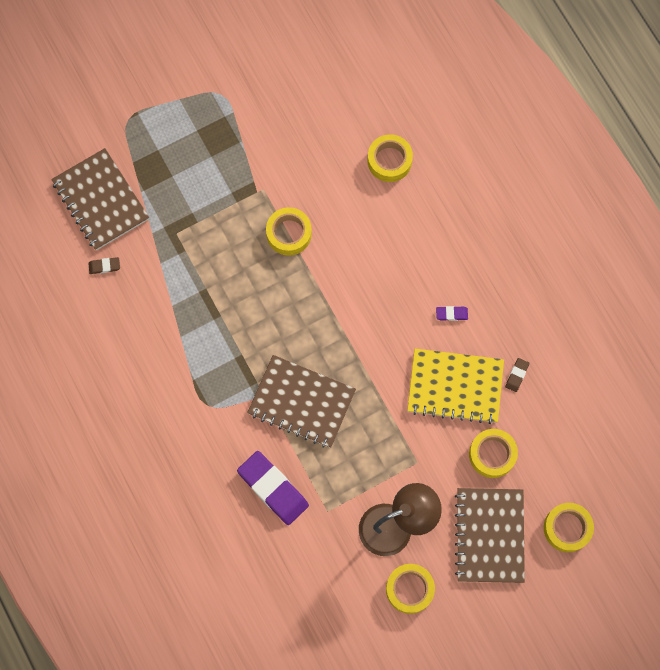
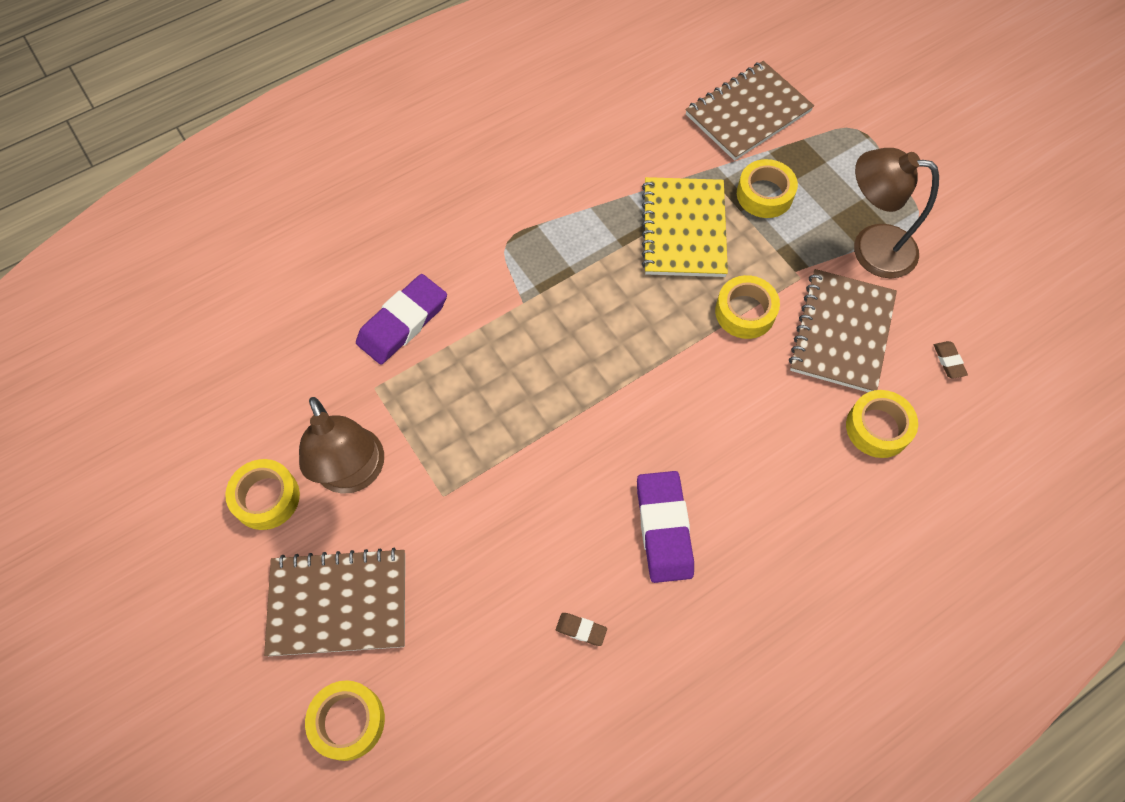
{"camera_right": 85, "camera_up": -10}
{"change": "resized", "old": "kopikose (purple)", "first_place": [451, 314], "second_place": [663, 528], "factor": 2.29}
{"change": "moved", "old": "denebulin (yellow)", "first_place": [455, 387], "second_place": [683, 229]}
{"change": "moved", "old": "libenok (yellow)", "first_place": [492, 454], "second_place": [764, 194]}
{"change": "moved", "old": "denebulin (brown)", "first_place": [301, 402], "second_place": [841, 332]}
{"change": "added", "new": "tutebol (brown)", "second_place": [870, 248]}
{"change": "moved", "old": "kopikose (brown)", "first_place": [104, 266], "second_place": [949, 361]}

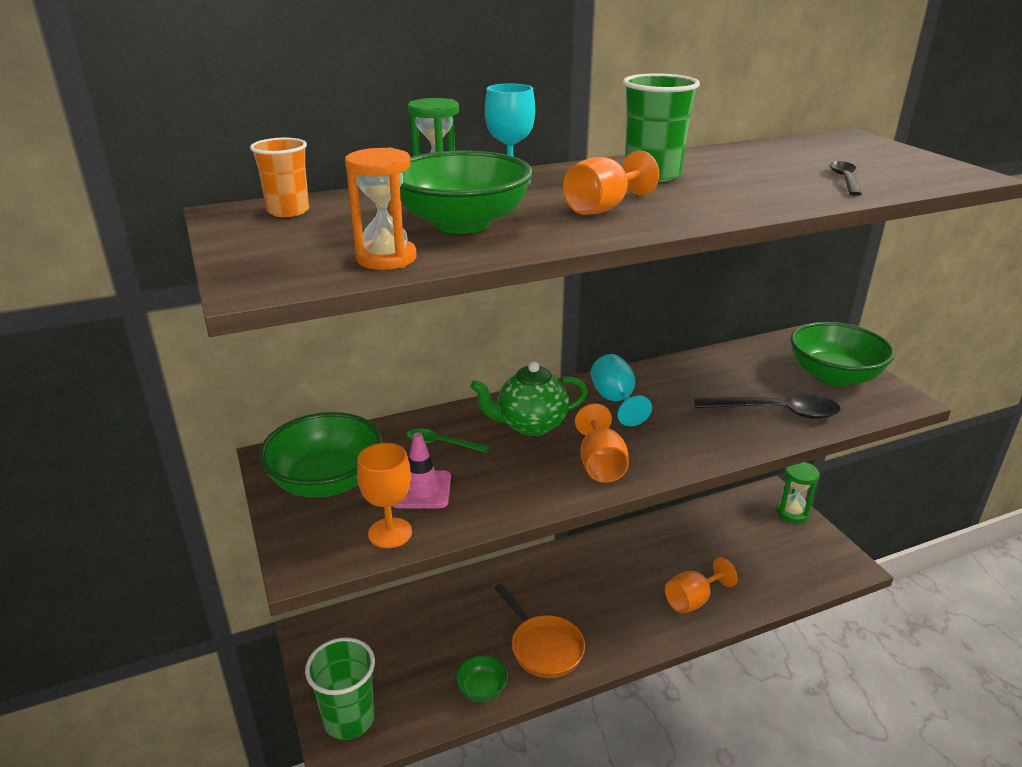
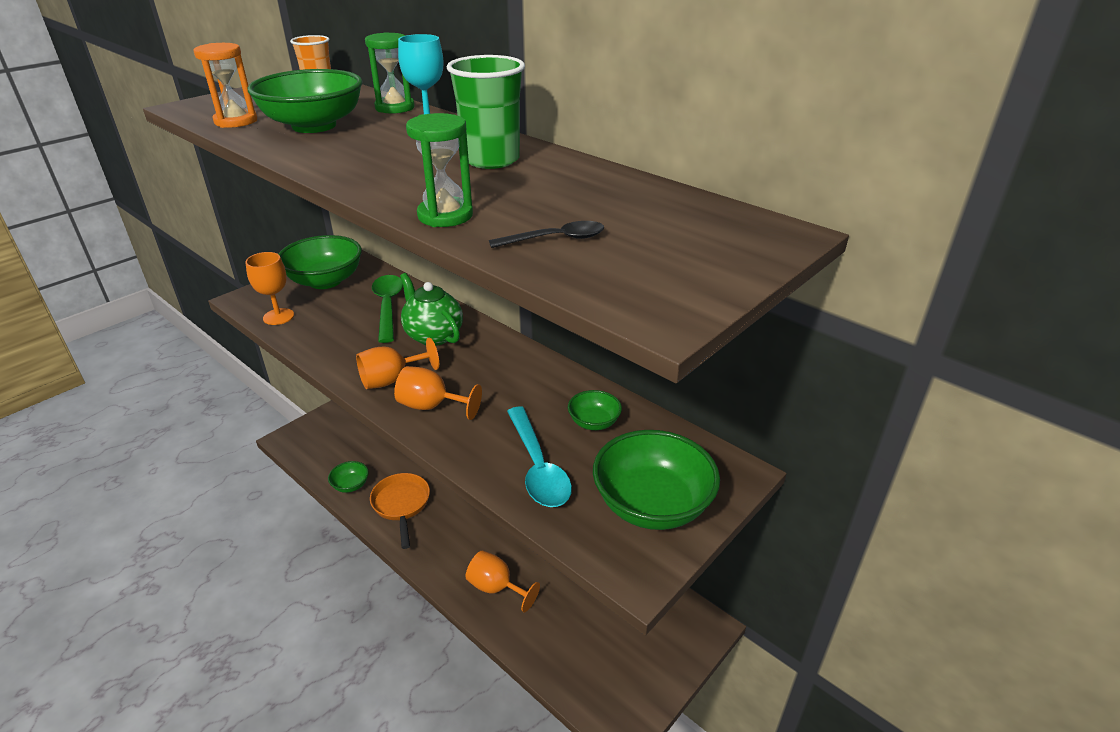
{"camera_right": 65, "camera_up": 5}
{"change": "turned", "old": "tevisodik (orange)", "first_place": [543, 647], "second_place": [401, 505], "degrees": 135}
{"change": "resized", "old": "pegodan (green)", "first_place": [441, 444], "second_place": [388, 306], "factor": 1.75}
{"change": "moved", "old": "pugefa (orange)", "first_place": [603, 208], "second_place": [431, 406]}
{"change": "moved", "old": "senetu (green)", "first_place": [792, 513], "second_place": [445, 216]}
{"change": "recoloured", "old": "pegodan (black)", "new": "pegodan (turquoise)", "first_place": [776, 412], "second_place": [538, 467]}
{"change": "added", "new": "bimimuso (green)", "second_place": [594, 422]}
{"change": "removed", "old": "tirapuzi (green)", "first_place": [349, 719]}
{"change": "removed", "old": "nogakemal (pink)", "first_place": [421, 490]}
{"change": "removed", "old": "pugefa (turquoise)", "first_place": [615, 400]}

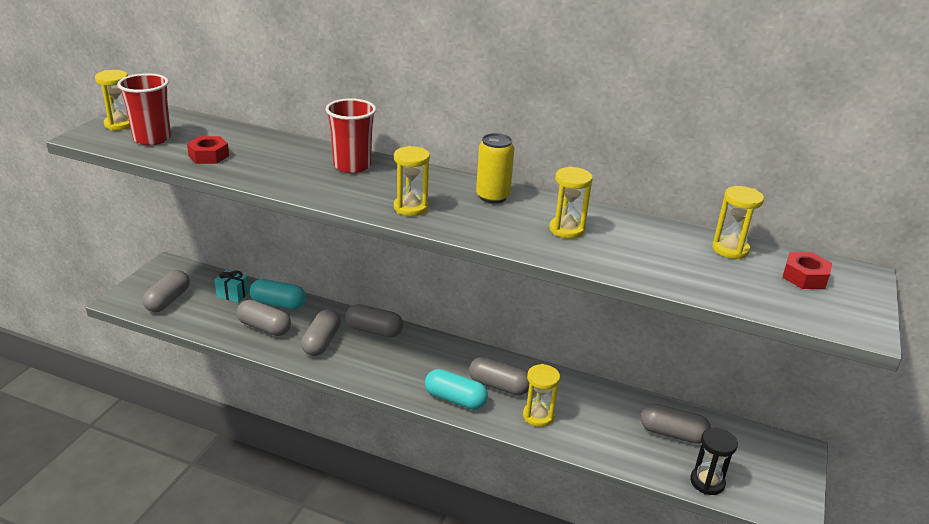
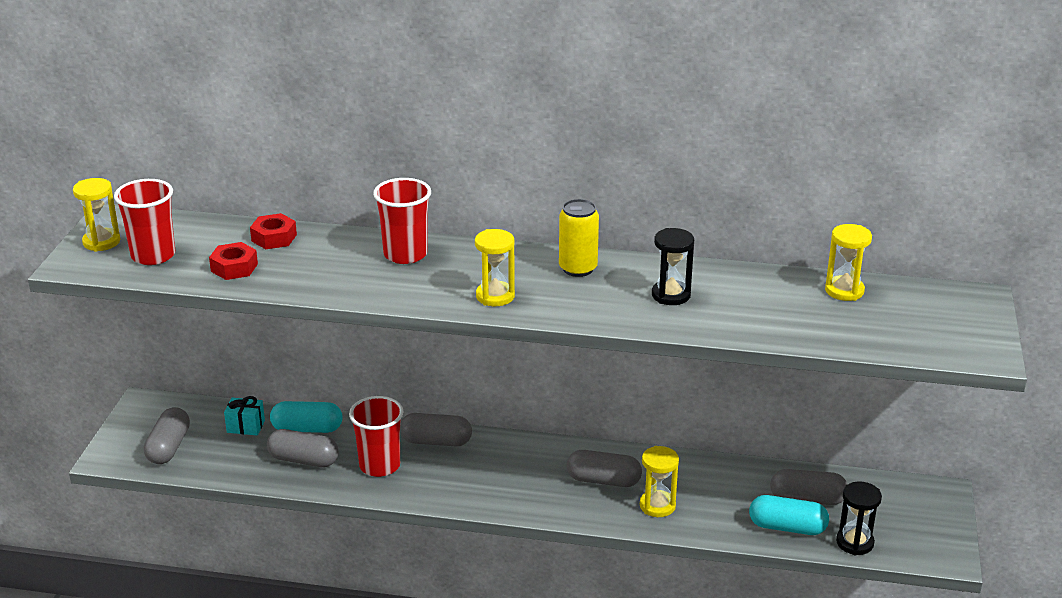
{"camera_right": -10, "camera_up": 0}
{"change": "moved", "old": "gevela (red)", "first_place": [804, 277], "second_place": [274, 238]}
{"change": "replaced", "old": "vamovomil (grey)", "new": "tirapuzi (red)", "first_place": [321, 342], "second_place": [379, 465]}
{"change": "recoloured", "old": "senetu (yellow)", "new": "senetu (black)", "first_place": [567, 229], "second_place": [671, 295]}
{"change": "moved", "old": "vamovomil (turquoise)", "first_place": [455, 399], "second_place": [787, 527]}

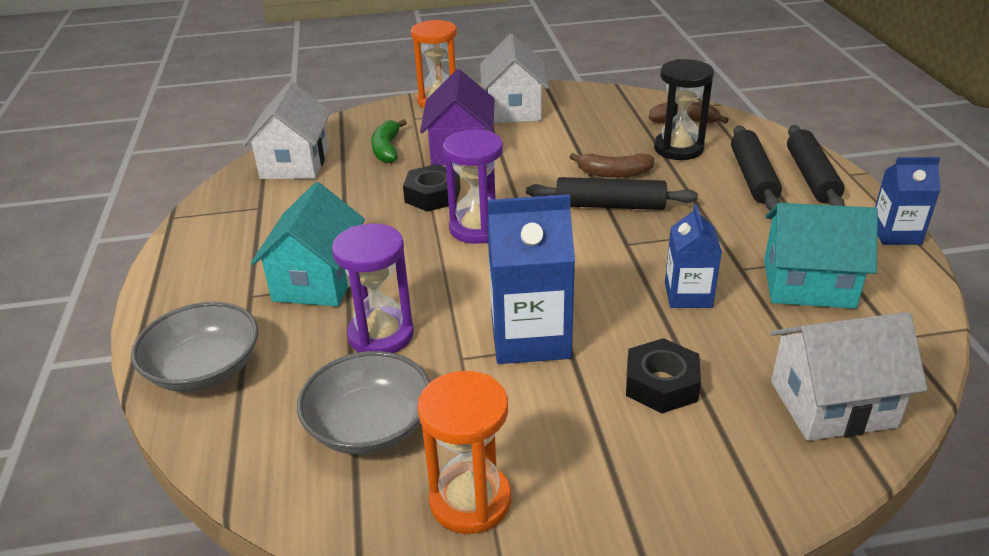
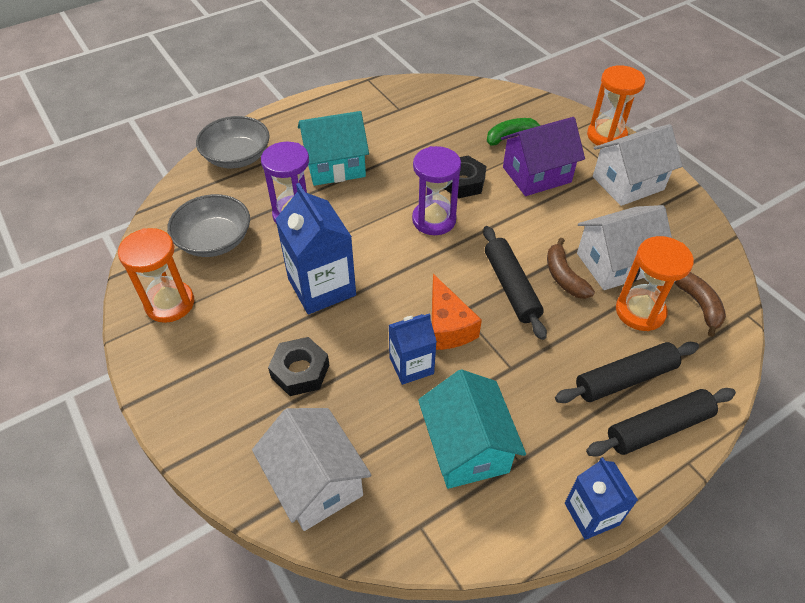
{"camera_right": 65, "camera_up": 15}
{"change": "added", "new": "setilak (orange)", "second_place": [447, 326]}
{"change": "moved", "old": "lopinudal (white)", "first_place": [295, 163], "second_place": [615, 264]}
{"change": "recoloured", "old": "senetu (black)", "new": "senetu (orange)", "first_place": [678, 148], "second_place": [640, 311]}

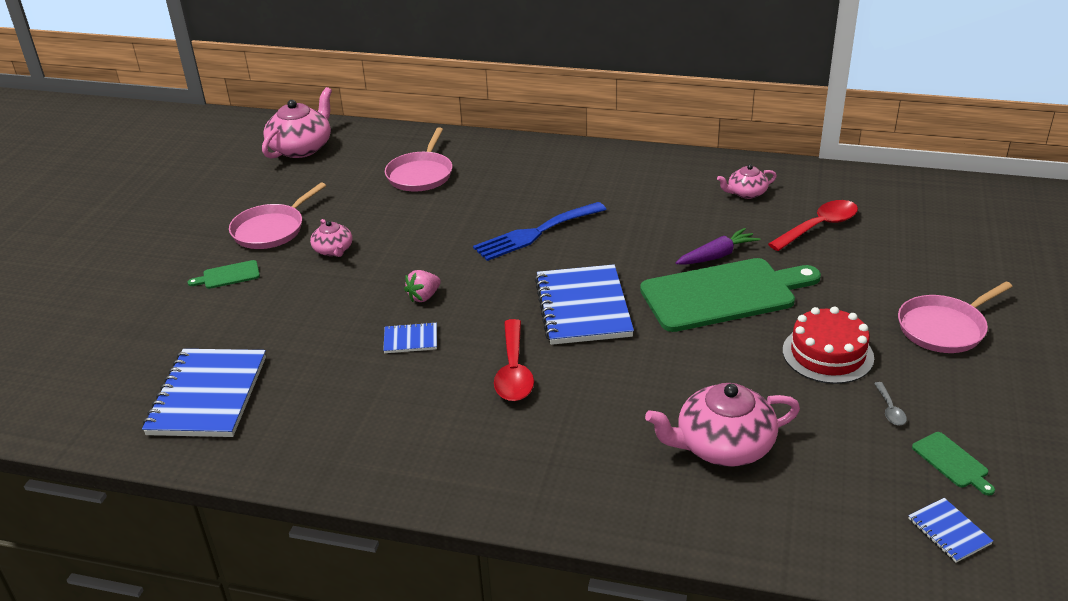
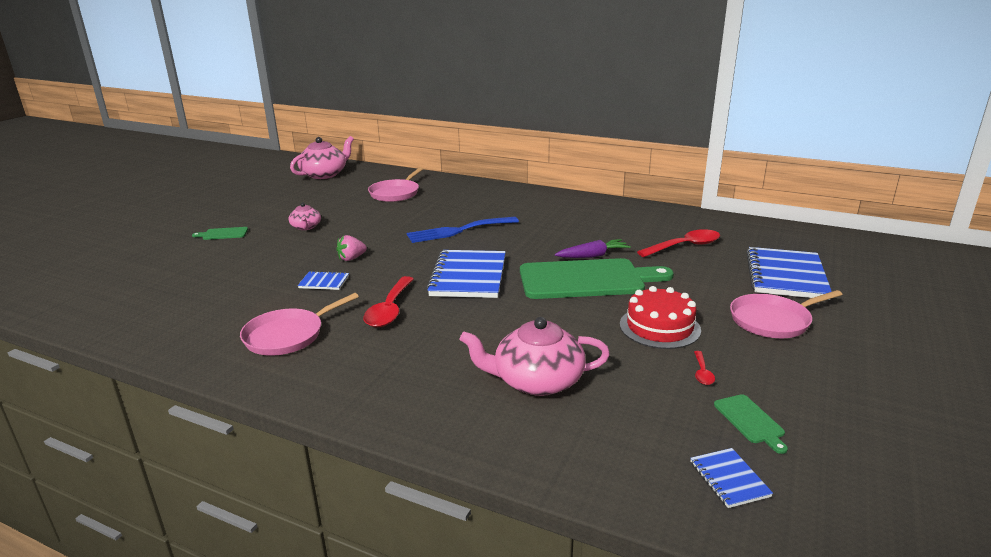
{"camera_right": 10, "camera_up": -10}
{"change": "moved", "old": "tevisodik (pink)", "first_place": [271, 230], "second_place": [288, 335]}
{"change": "recoloured", "old": "pegodan (grey)", "new": "pegodan (red)", "first_place": [890, 409], "second_place": [702, 373]}
{"change": "moved", "old": "denebulin (blue)", "first_place": [207, 395], "second_place": [785, 276]}
{"change": "removed", "old": "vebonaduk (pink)", "first_place": [746, 193]}

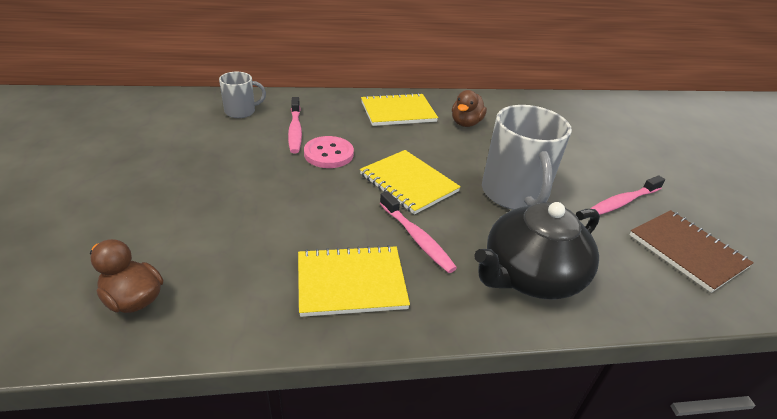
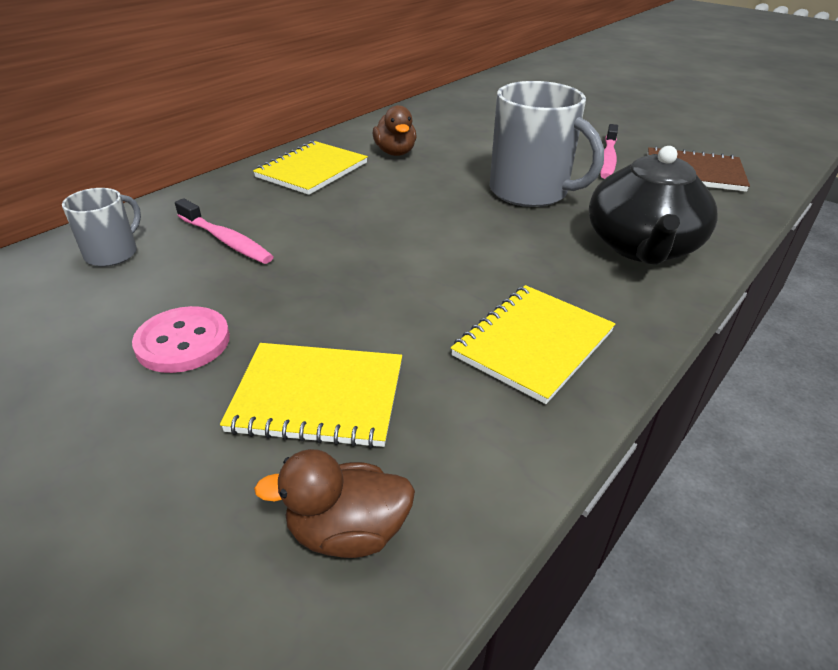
{"camera_right": -40, "camera_up": 0}
{"change": "moved", "old": "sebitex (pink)", "first_place": [328, 154], "second_place": [183, 342]}
{"change": "moved", "old": "denebulin (yellow)", "first_place": [408, 183], "second_place": [318, 396]}
{"change": "removed", "old": "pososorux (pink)", "first_place": [417, 238]}

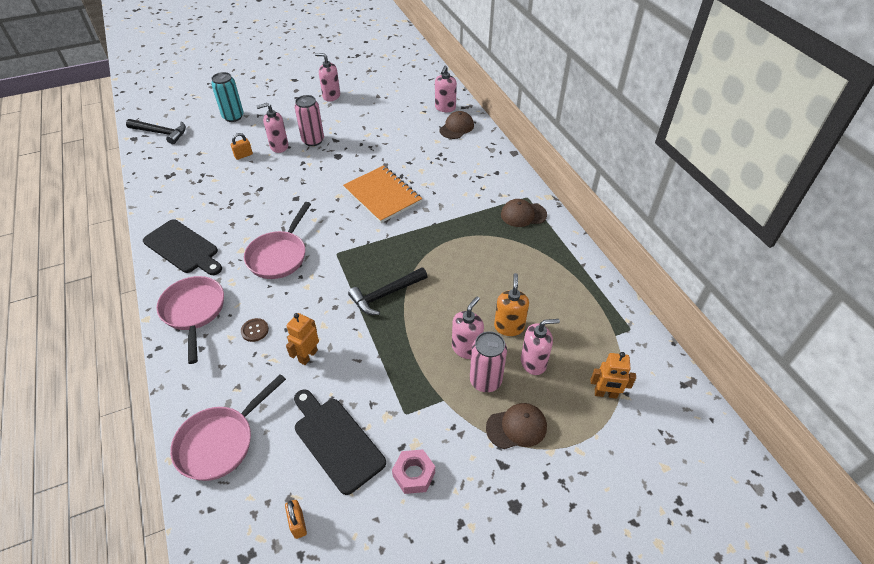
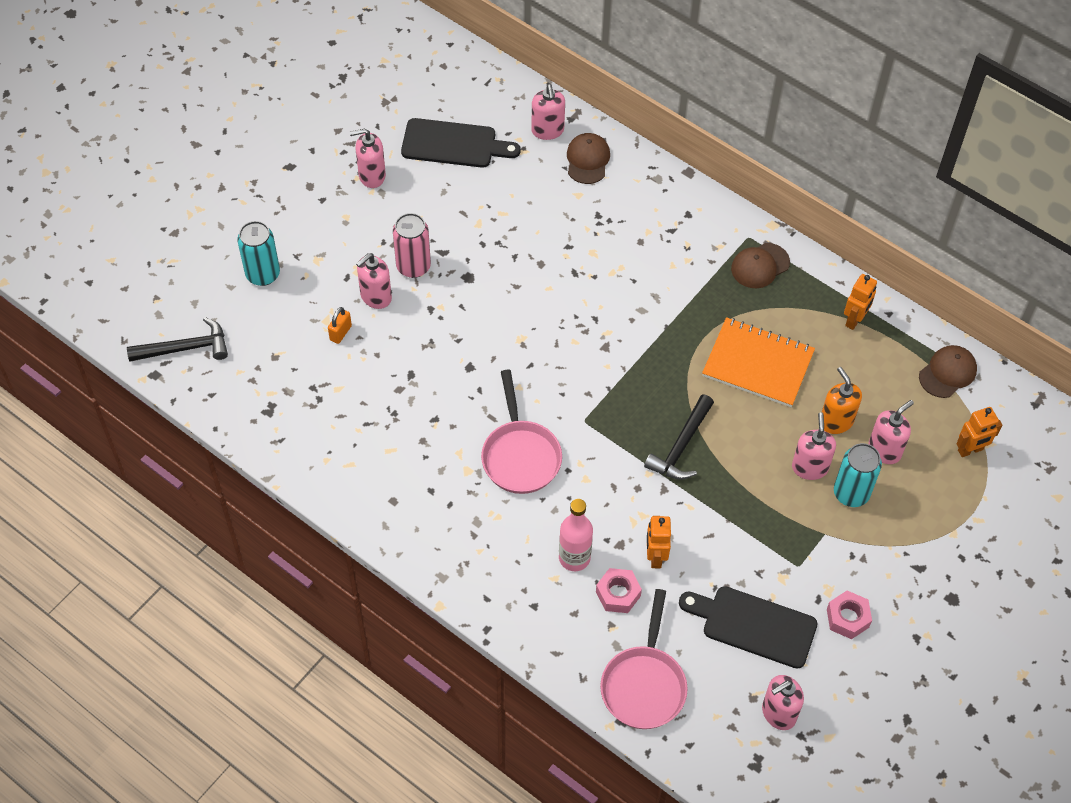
{"camera_right": -30, "camera_up": 10}
{"change": "moved", "old": "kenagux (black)", "first_place": [183, 248], "second_place": [454, 144]}
{"change": "replaced", "old": "sebitex (brown)", "new": "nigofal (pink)", "first_place": [255, 330], "second_place": [574, 558]}
{"change": "added", "new": "gevela (pink)", "second_place": [618, 594]}
{"change": "moved", "old": "denebulin (orange)", "first_place": [382, 195], "second_place": [758, 364]}
{"change": "replaced", "old": "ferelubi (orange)", "new": "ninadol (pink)", "first_place": [298, 523], "second_place": [778, 713]}
{"change": "recoloured", "old": "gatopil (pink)", "new": "gatopil (turquoise)", "first_place": [485, 381], "second_place": [851, 493]}
{"change": "added", "new": "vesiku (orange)", "second_place": [854, 320]}
{"change": "moved", "old": "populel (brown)", "first_place": [516, 427], "second_place": [947, 373]}
{"change": "removed", "old": "tevisodik (pink)", "first_place": [194, 312]}

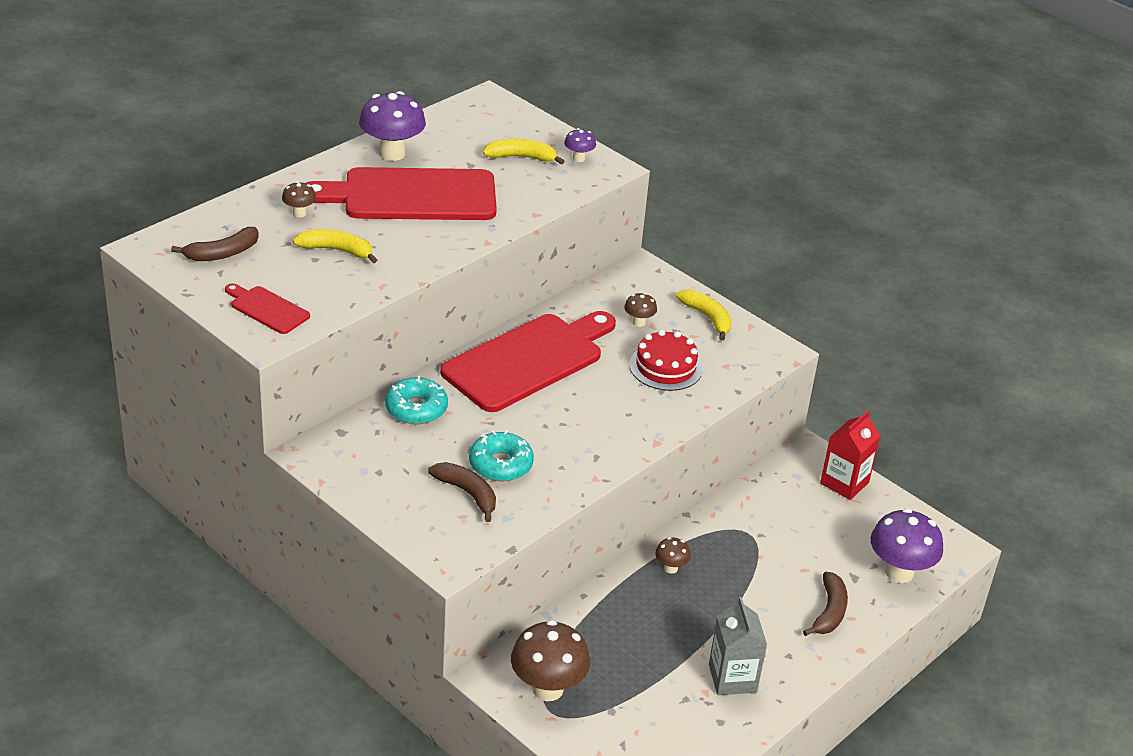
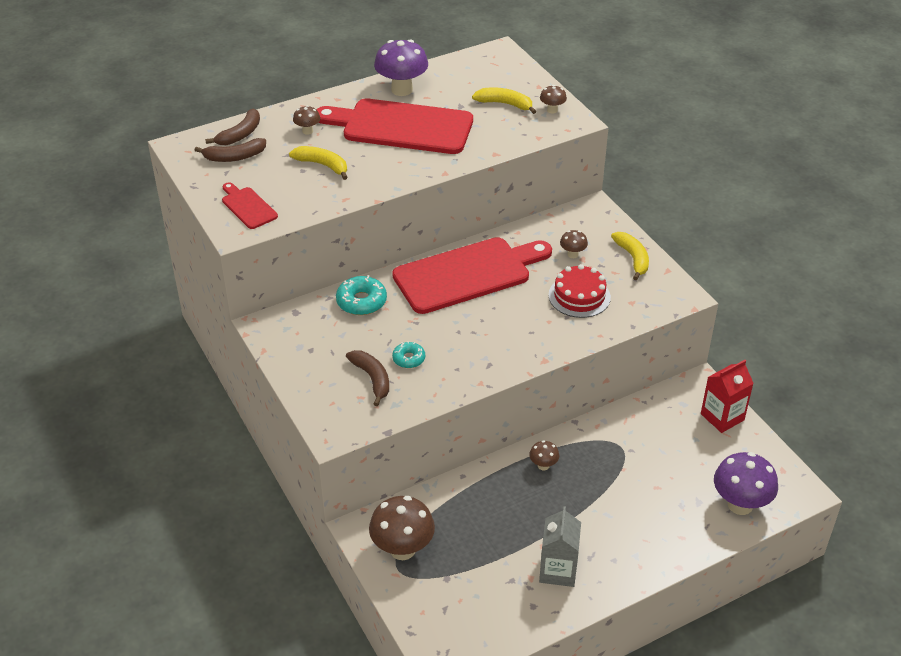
{"camera_right": 20, "camera_up": 5}
{"change": "moved", "old": "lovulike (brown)", "first_place": [829, 612], "second_place": [240, 134]}
{"change": "resized", "old": "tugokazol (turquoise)", "first_place": [500, 464], "second_place": [409, 359], "factor": 0.62}
{"change": "recoloured", "old": "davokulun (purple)", "new": "davokulun (brown)", "first_place": [578, 158], "second_place": [552, 110]}

